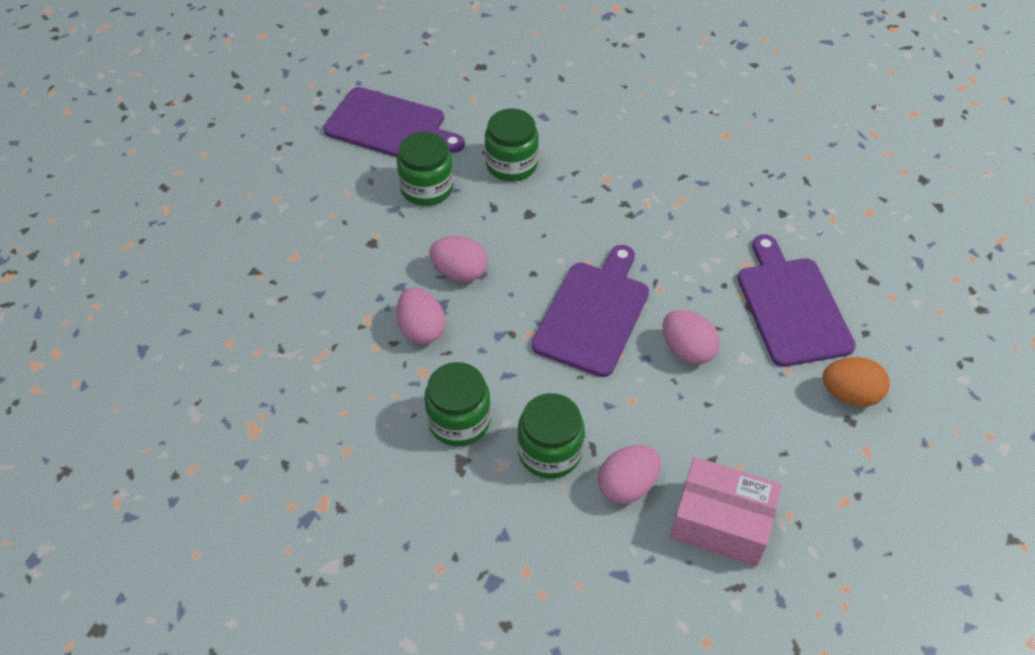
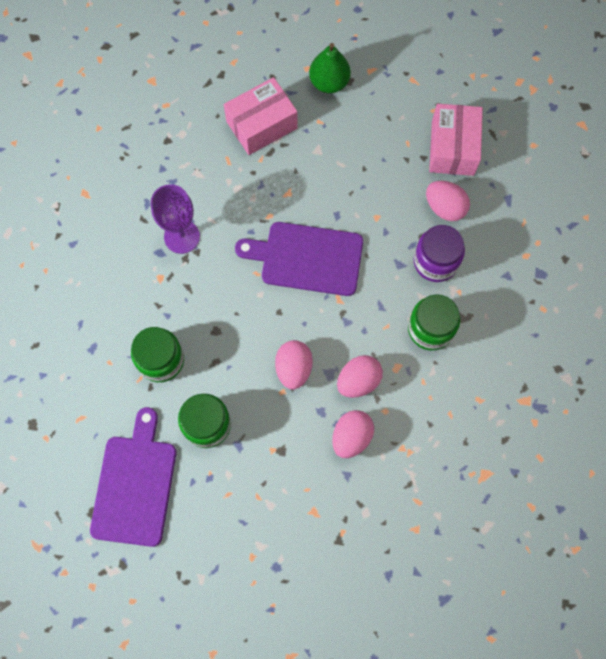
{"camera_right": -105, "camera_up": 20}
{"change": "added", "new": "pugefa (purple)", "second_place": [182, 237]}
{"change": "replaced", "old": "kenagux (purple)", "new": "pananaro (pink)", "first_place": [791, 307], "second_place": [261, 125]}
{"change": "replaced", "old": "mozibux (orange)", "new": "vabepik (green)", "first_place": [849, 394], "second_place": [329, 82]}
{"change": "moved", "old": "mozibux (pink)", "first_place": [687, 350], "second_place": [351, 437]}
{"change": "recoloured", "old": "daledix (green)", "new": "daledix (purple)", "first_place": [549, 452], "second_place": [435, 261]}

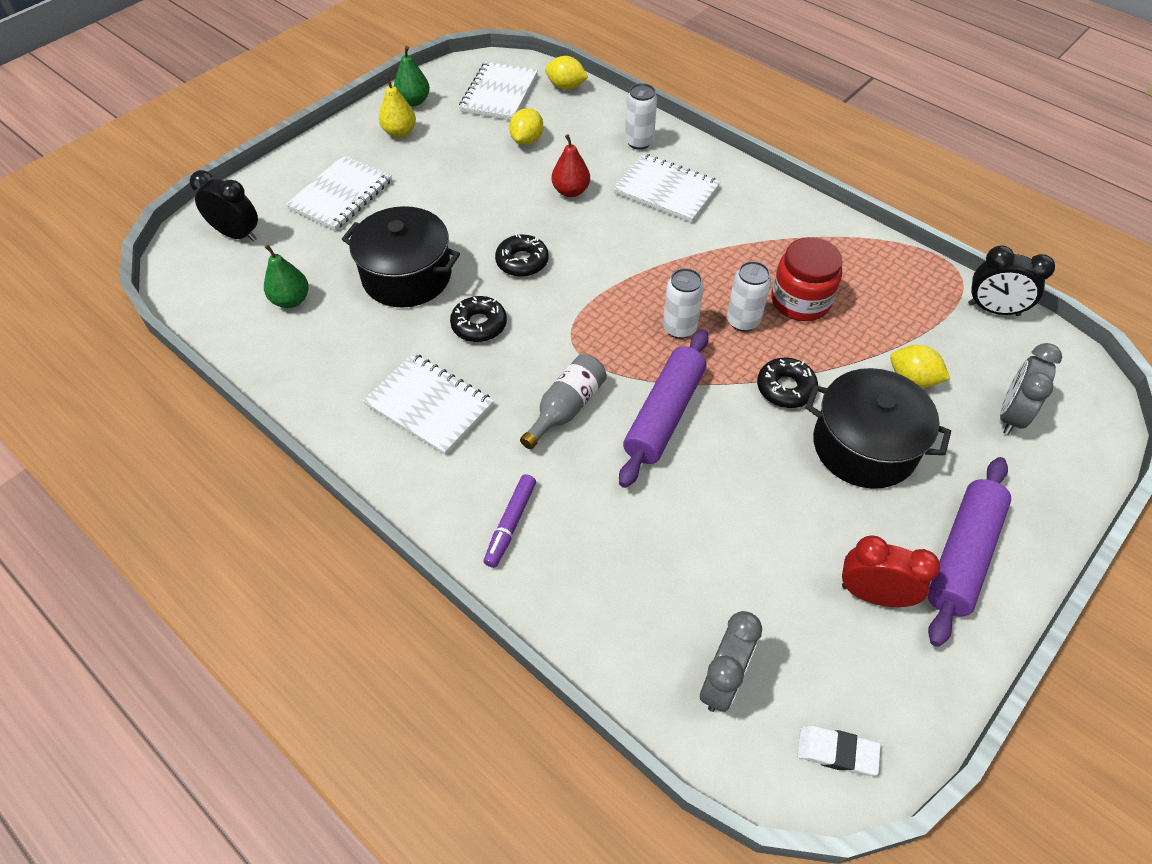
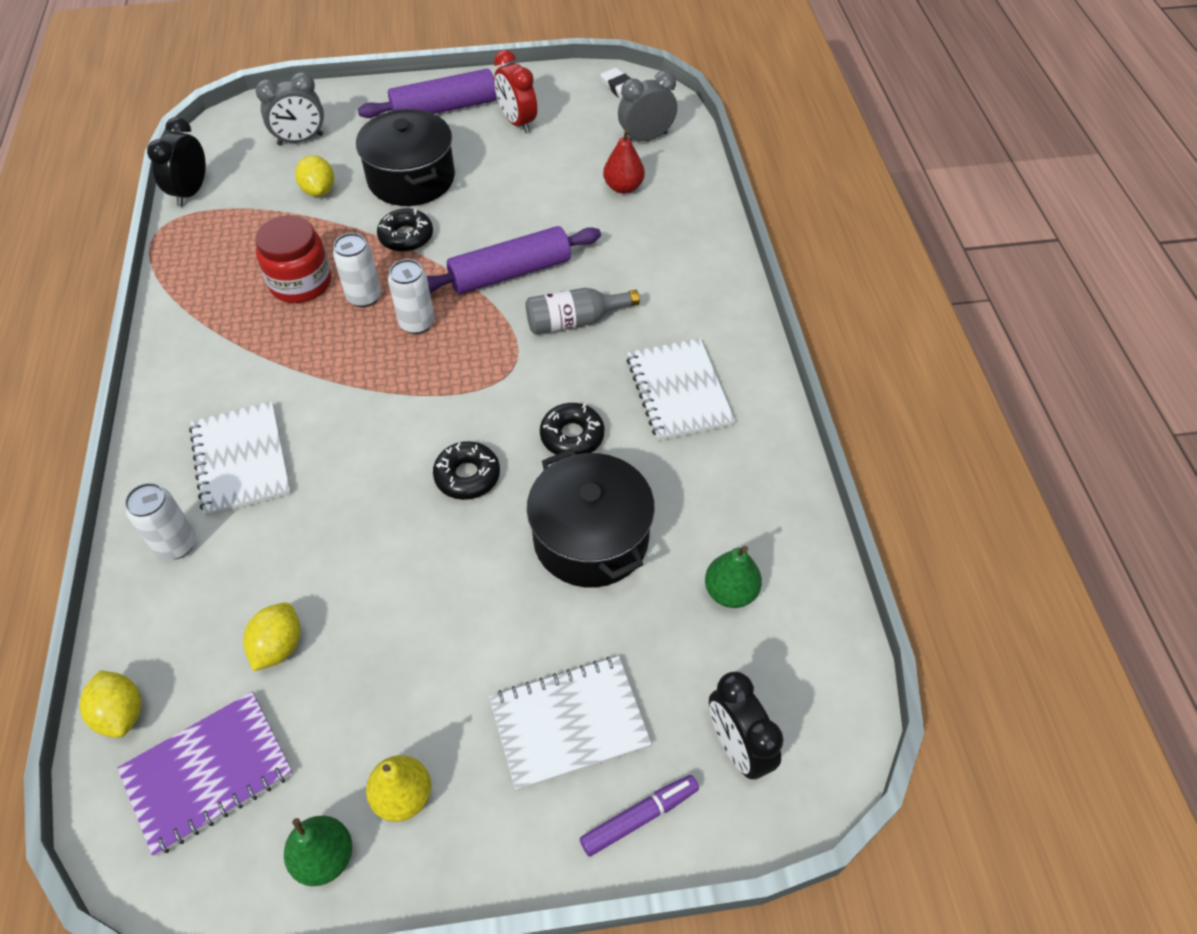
{"camera_right": -140, "camera_up": 0}
{"change": "recoloured", "old": "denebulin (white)", "new": "denebulin (purple)", "first_place": [499, 93], "second_place": [208, 773]}
{"change": "turned", "old": "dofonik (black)", "first_place": [993, 309], "second_place": [191, 192], "degrees": -135}
{"change": "turned", "old": "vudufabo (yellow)", "first_place": [527, 140], "second_place": [278, 646], "degrees": -45}
{"change": "moved", "old": "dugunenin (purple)", "first_place": [510, 524], "second_place": [639, 817]}
{"change": "moved", "old": "vabepik (red)", "first_place": [571, 191], "second_place": [623, 187]}

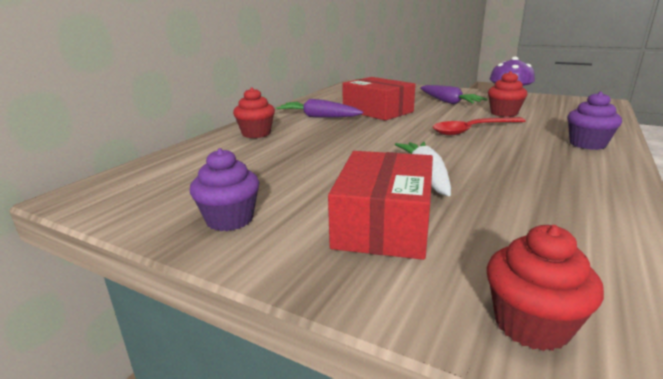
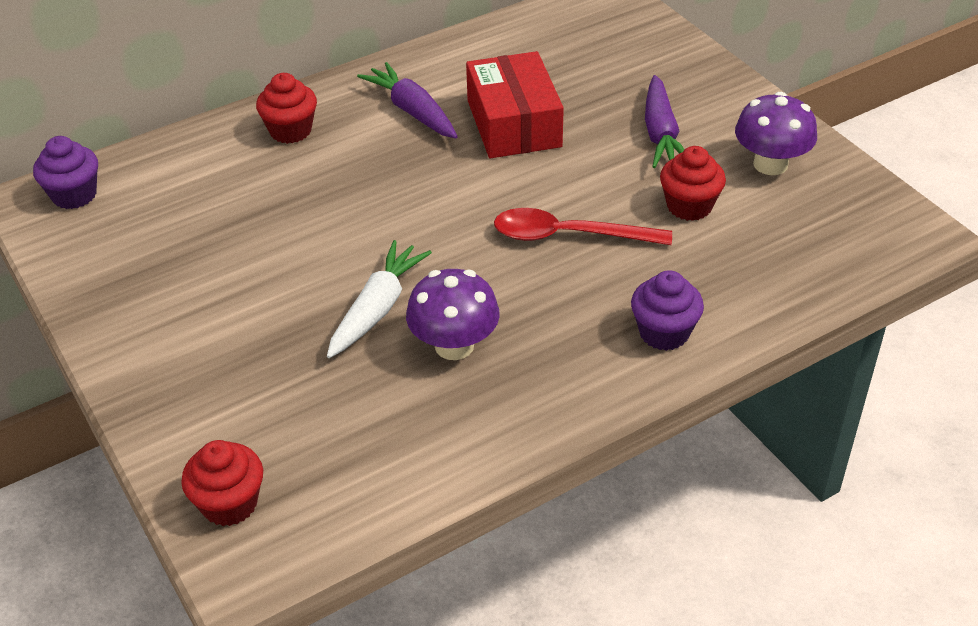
{"camera_right": 30, "camera_up": 20}
{"change": "moved", "old": "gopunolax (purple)", "first_place": [230, 219], "second_place": [74, 195]}
{"change": "added", "new": "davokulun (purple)", "second_place": [454, 345]}
{"change": "removed", "old": "pananaro (red)", "first_place": [383, 223]}

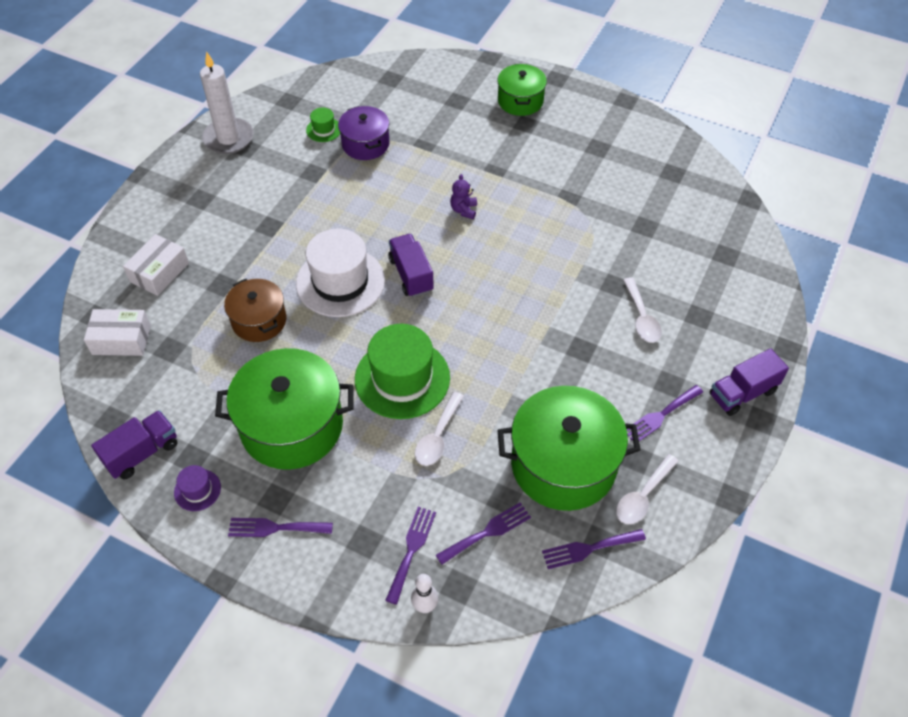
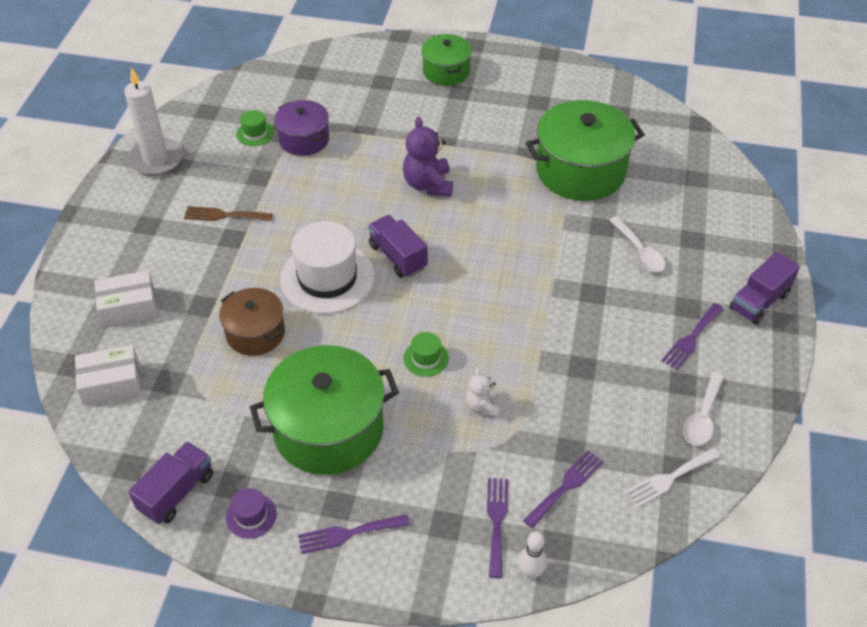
{"camera_right": -15, "camera_up": -5}
{"change": "turned", "old": "pananaro (white)", "first_place": [159, 272], "second_place": [129, 307], "degrees": 60}
{"change": "added", "new": "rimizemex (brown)", "second_place": [224, 215]}
{"change": "resized", "old": "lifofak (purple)", "first_place": [464, 210], "second_place": [428, 185], "factor": 1.76}
{"change": "resized", "old": "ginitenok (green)", "first_place": [402, 378], "second_place": [426, 358], "factor": 0.45}
{"change": "replaced", "old": "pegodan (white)", "new": "lifofak (white)", "first_place": [437, 436], "second_place": [482, 406]}
{"change": "moved", "old": "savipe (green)", "first_place": [563, 464], "second_place": [580, 171]}
{"change": "recoloured", "old": "rimizemex (purple)", "new": "rimizemex (white)", "first_place": [589, 549], "second_place": [670, 478]}

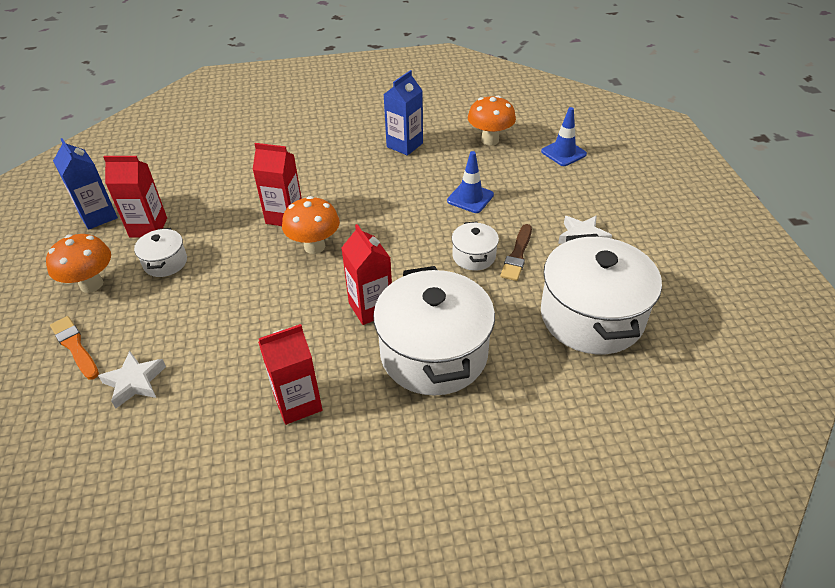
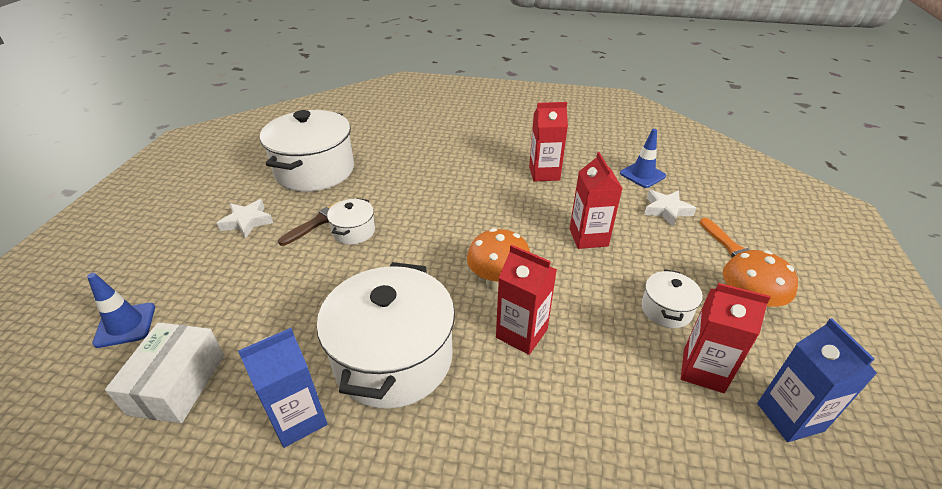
{"camera_right": -160, "camera_up": -5}
{"change": "replaced", "old": "davokulun (orange)", "new": "pananaro (white)", "first_place": [490, 140], "second_place": [177, 383]}
{"change": "moved", "old": "savipe (white)", "first_place": [434, 353], "second_place": [393, 358]}
{"change": "moved", "old": "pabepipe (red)", "first_place": [371, 308], "second_place": [588, 237]}
{"change": "moved", "old": "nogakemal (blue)", "first_place": [470, 198], "second_place": [642, 175]}

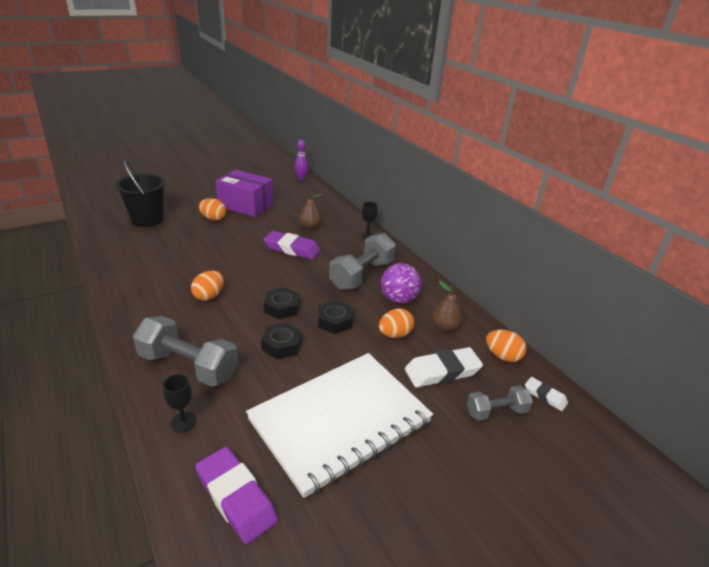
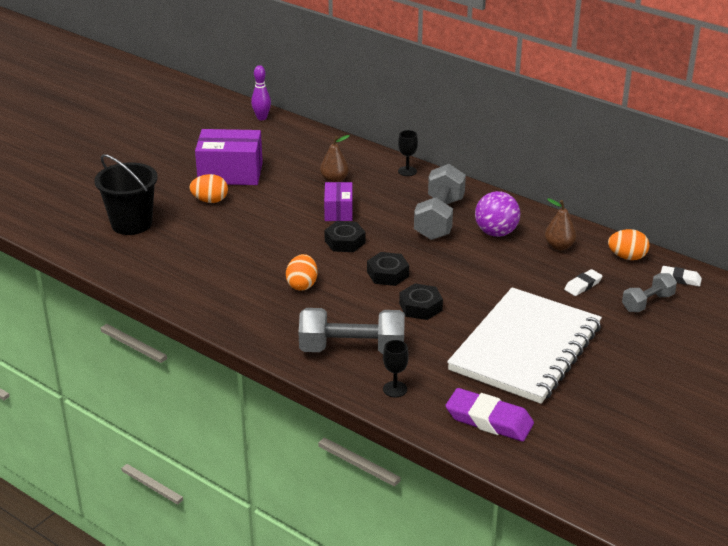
{"camera_right": -20, "camera_up": 0}
{"change": "replaced", "old": "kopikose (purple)", "new": "pananaro (purple)", "first_place": [292, 249], "second_place": [338, 211]}
{"change": "moved", "old": "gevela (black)", "first_place": [334, 321], "second_place": [345, 242]}
{"change": "resized", "old": "kopikose (white)", "first_place": [442, 371], "second_place": [583, 285], "factor": 0.55}
{"change": "removed", "old": "mozibux (orange)", "first_place": [394, 334]}

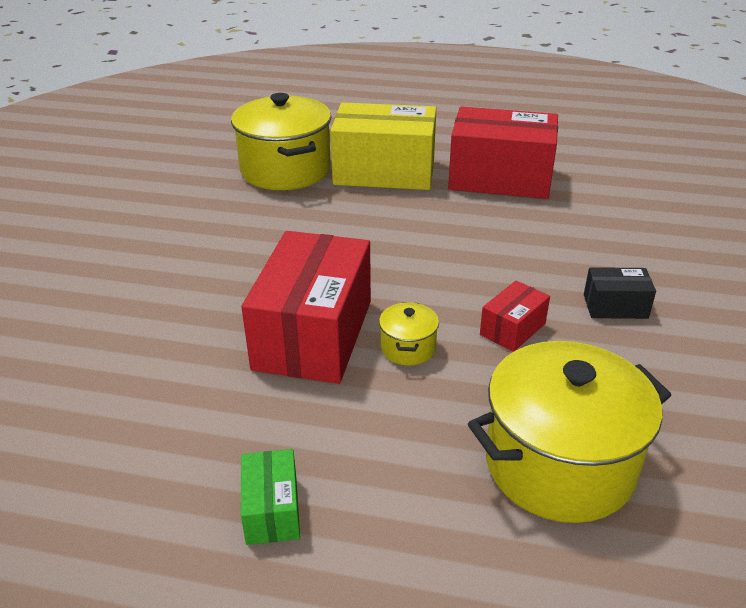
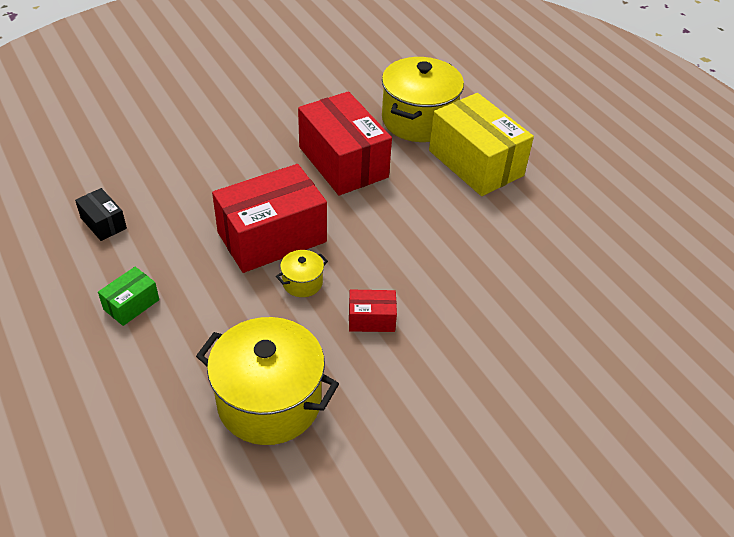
{"camera_right": 45, "camera_up": 10}
{"change": "moved", "old": "pananaro (black)", "first_place": [615, 306], "second_place": [103, 223]}
{"change": "moved", "old": "pananaro (red)", "first_place": [500, 178], "second_place": [343, 162]}

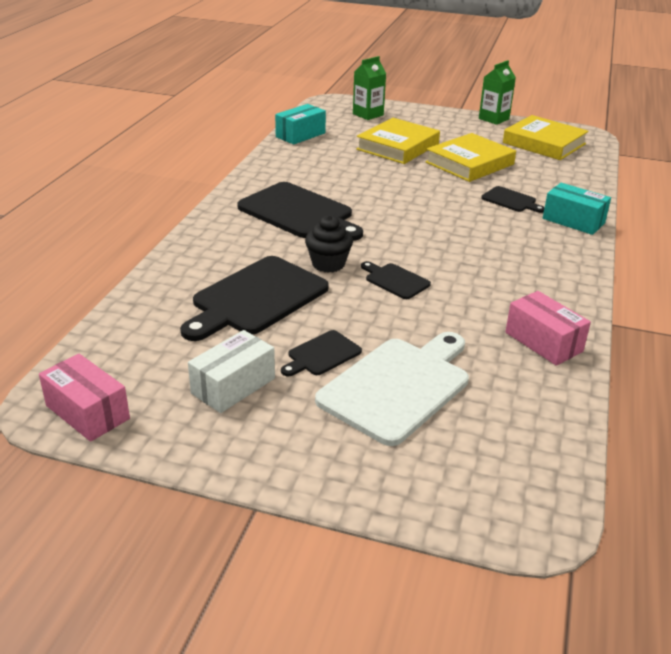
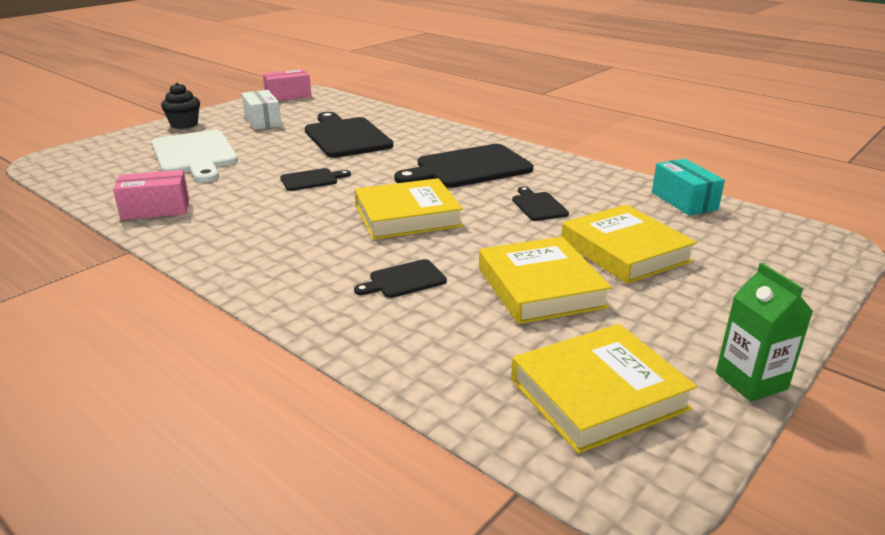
{"camera_right": 115, "camera_up": -5}
{"change": "moved", "old": "gopunolax (black)", "first_place": [328, 264], "second_place": [184, 124]}
{"change": "added", "new": "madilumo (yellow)", "second_place": [407, 216]}
{"change": "moved", "old": "kenagux (black)", "first_place": [322, 354], "second_place": [538, 205]}
{"change": "removed", "old": "pabepipe (green)", "first_place": [368, 114]}
{"change": "removed", "old": "pananaro (turquoise)", "first_place": [573, 221]}

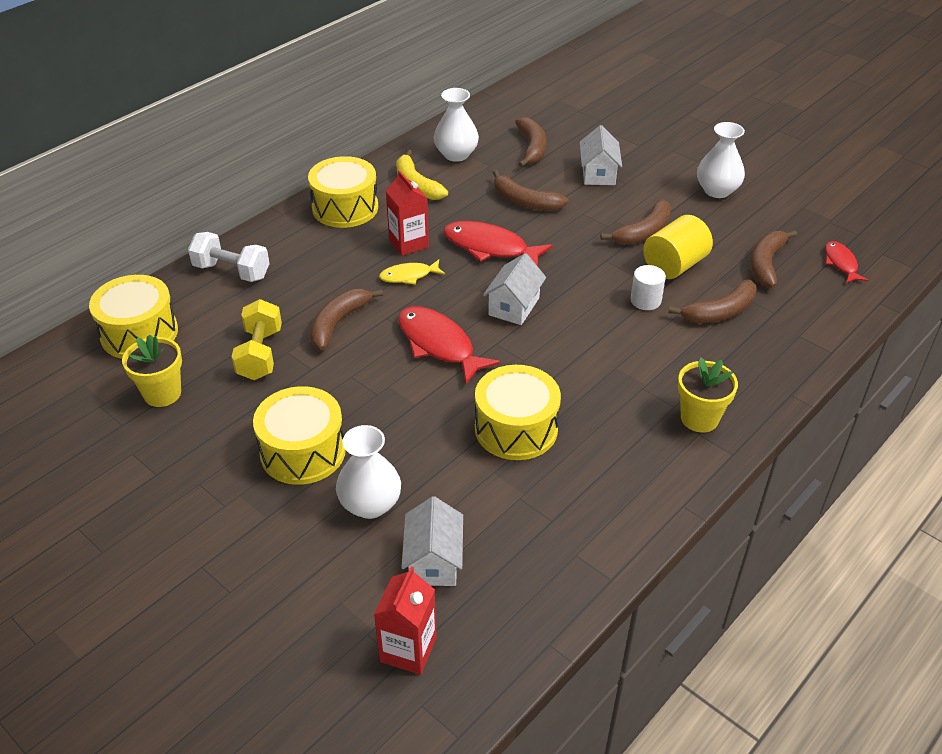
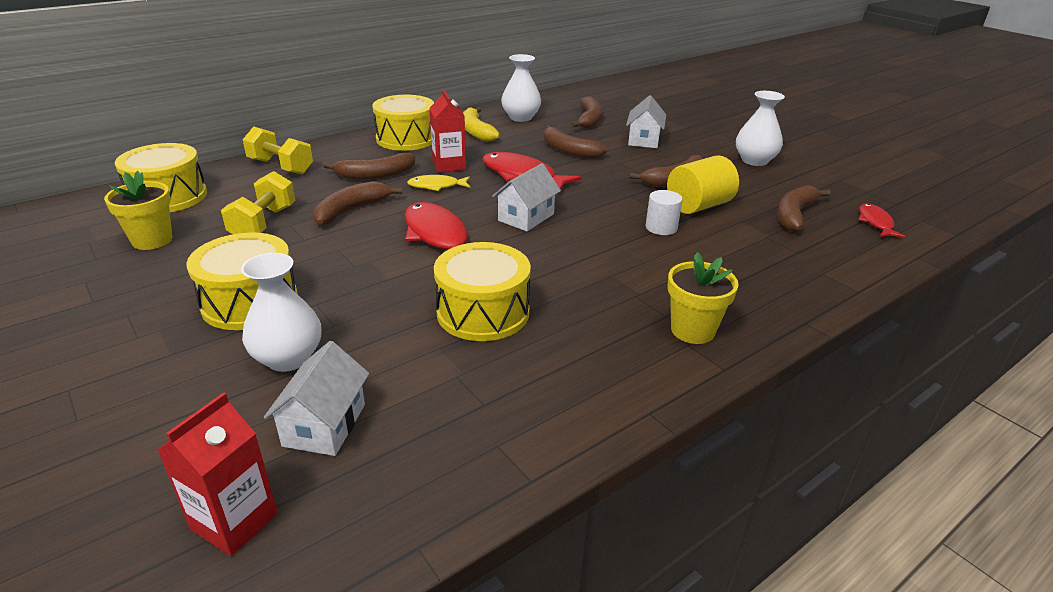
{"camera_right": 10, "camera_up": -10}
{"change": "recoloured", "old": "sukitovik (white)", "new": "sukitovik (yellow)", "first_place": [232, 271], "second_place": [280, 167]}
{"change": "moved", "old": "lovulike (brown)", "first_place": [720, 312], "second_place": [375, 175]}

